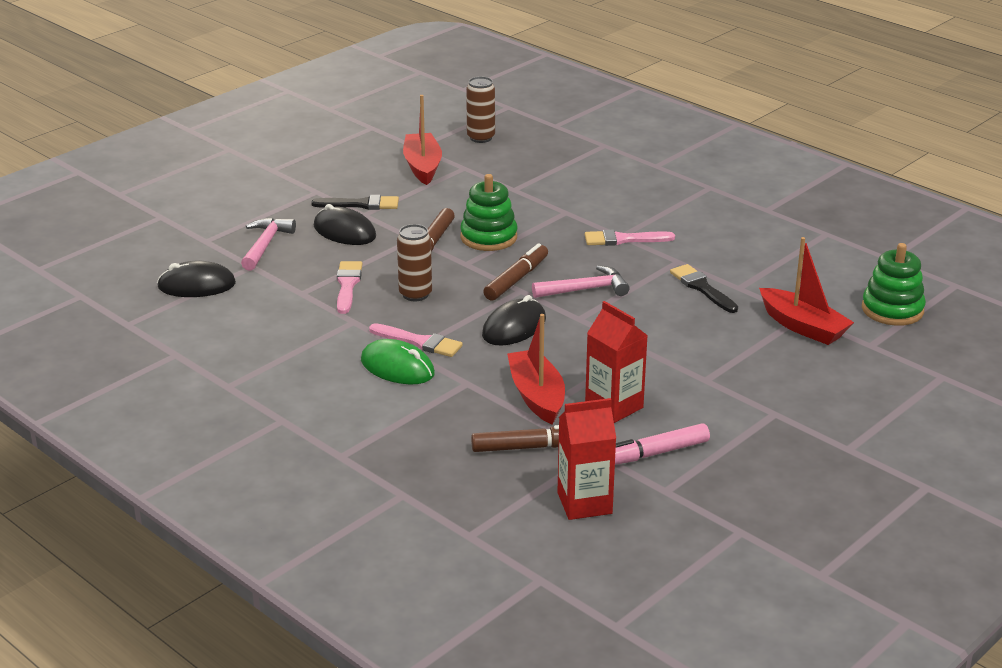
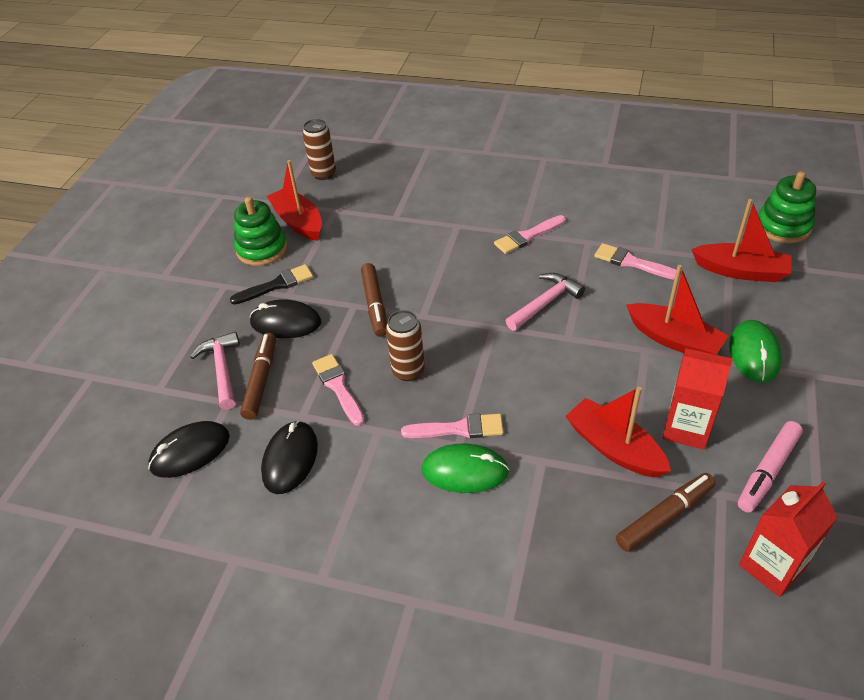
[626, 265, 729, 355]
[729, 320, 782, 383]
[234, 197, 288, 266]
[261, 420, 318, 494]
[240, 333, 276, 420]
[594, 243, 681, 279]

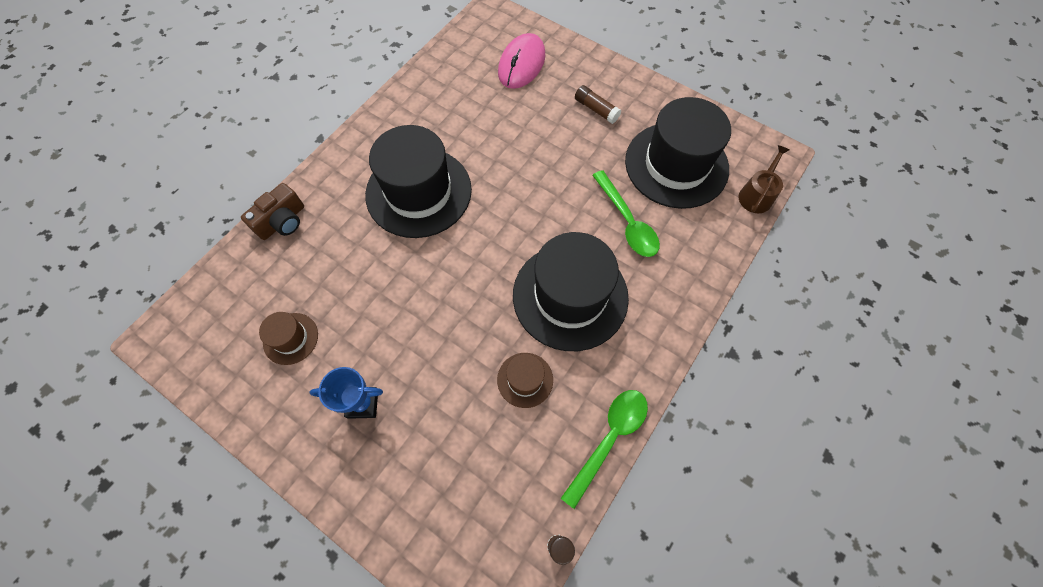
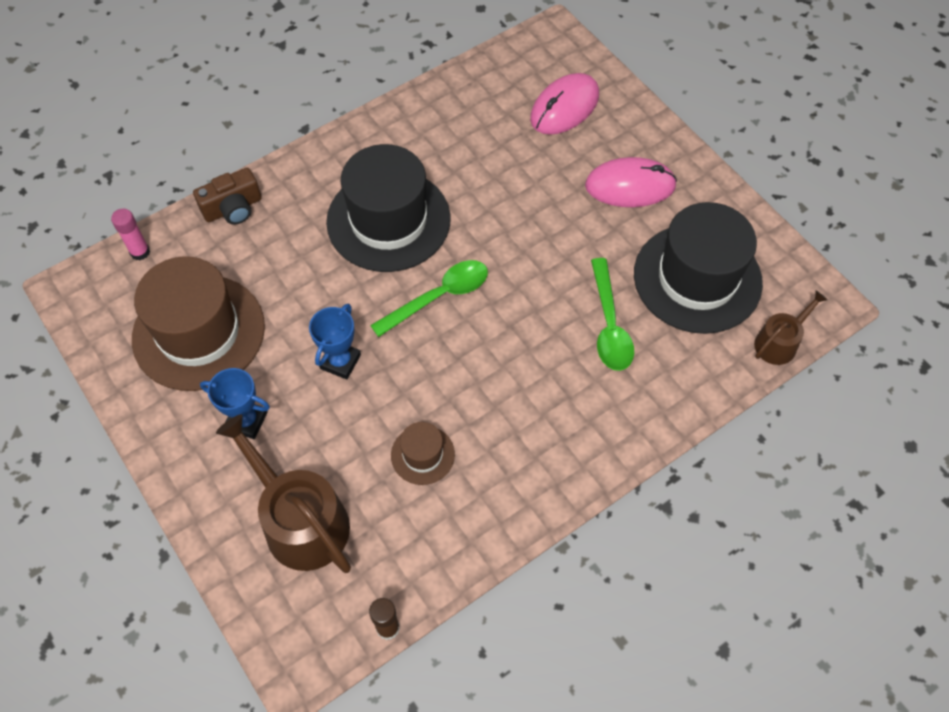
[513, 232, 629, 351] (first image)
[111, 209, 150, 260]
[216, 414, 351, 573]
[309, 304, 361, 379]
[370, 260, 488, 337]
[585, 157, 677, 207]
[132, 256, 265, 391]

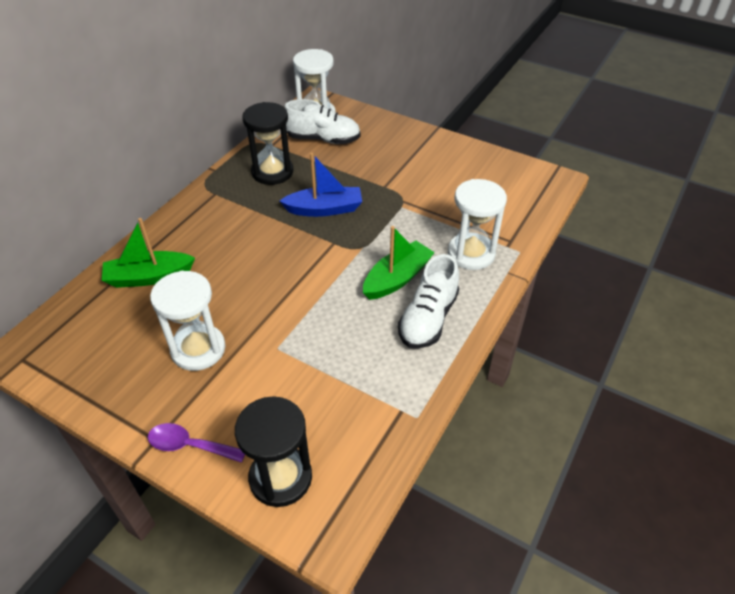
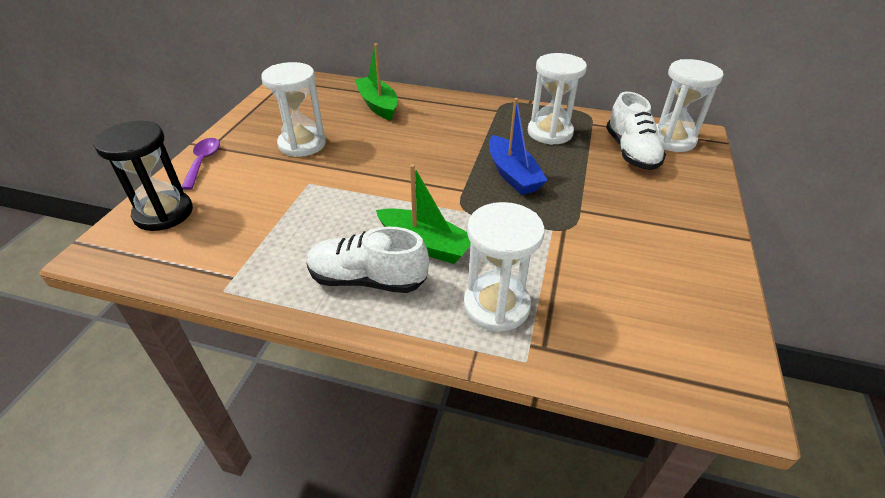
[528, 53, 587, 145]

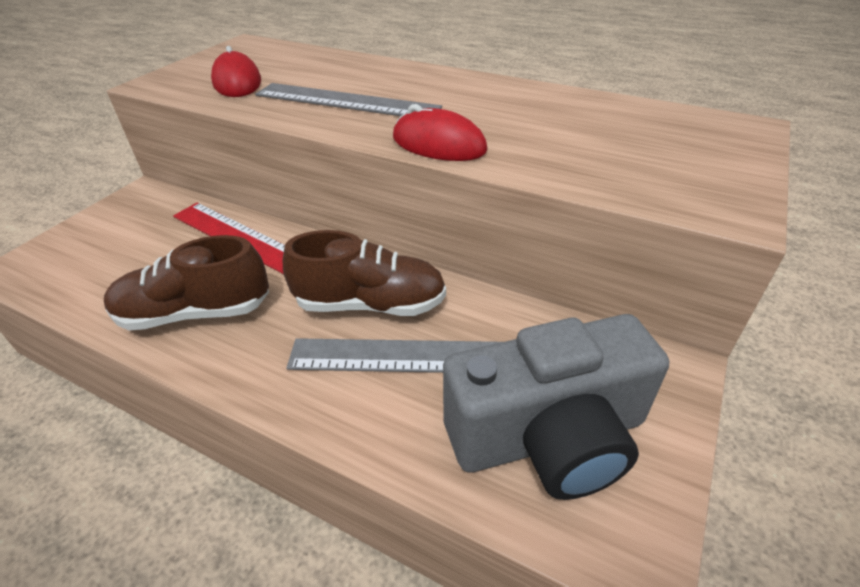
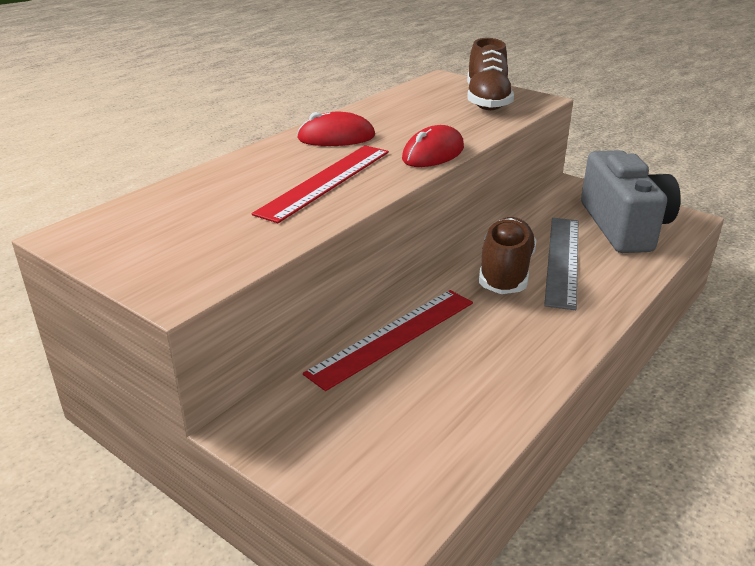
[467, 38, 514, 110]
[297, 112, 375, 146]
[252, 145, 389, 223]

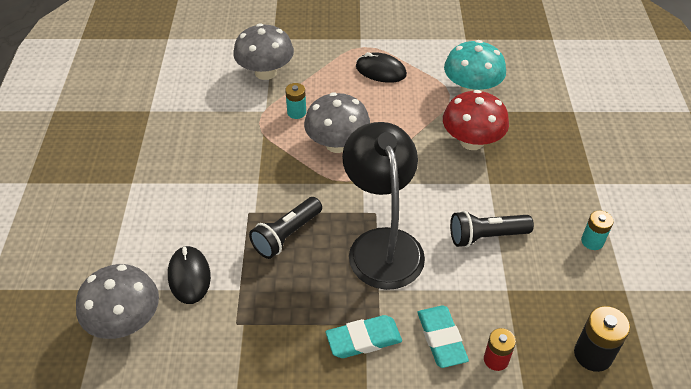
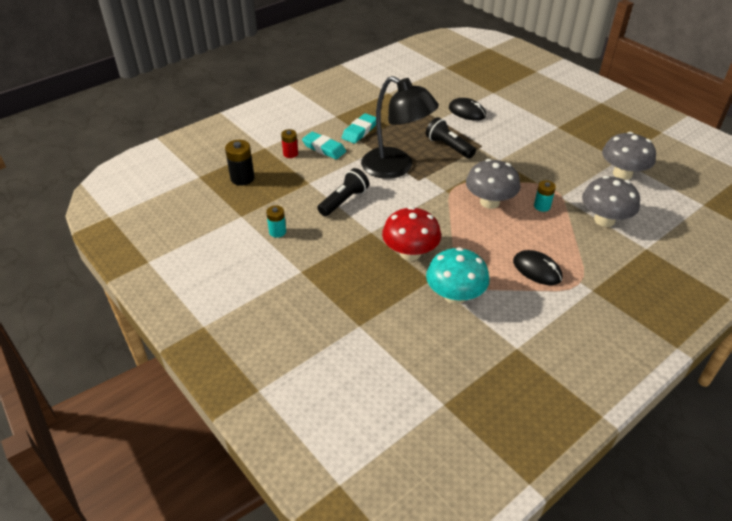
[602, 132, 656, 180]
[426, 117, 476, 159]
[513, 250, 562, 285]

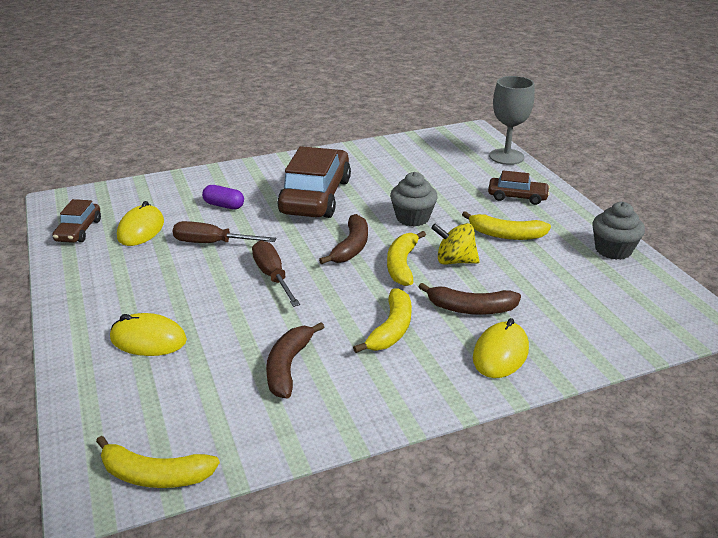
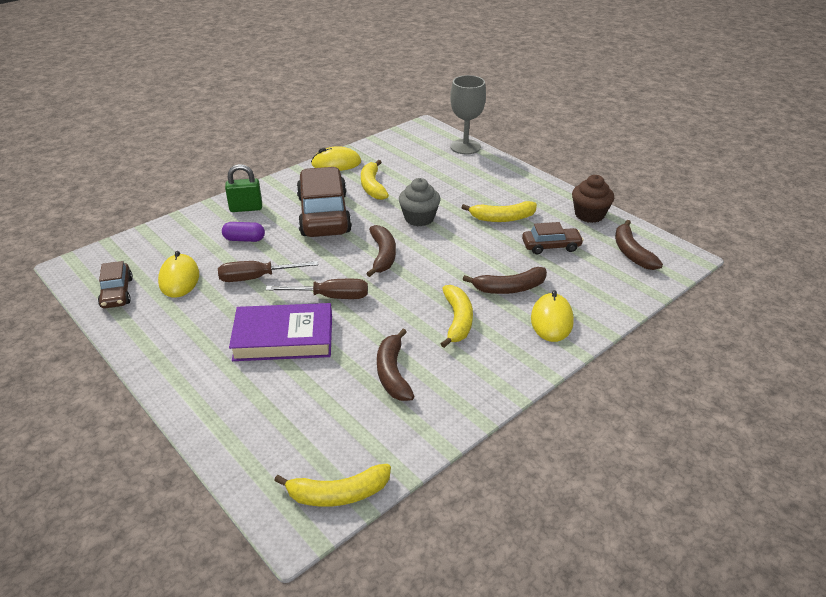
[431, 223, 480, 265] (first image)
[225, 164, 262, 212]
[229, 303, 332, 361]
[615, 220, 663, 270]
[311, 146, 361, 171]
[361, 160, 389, 200]
[522, 222, 584, 254]
[572, 175, 614, 223]
[266, 279, 368, 299]

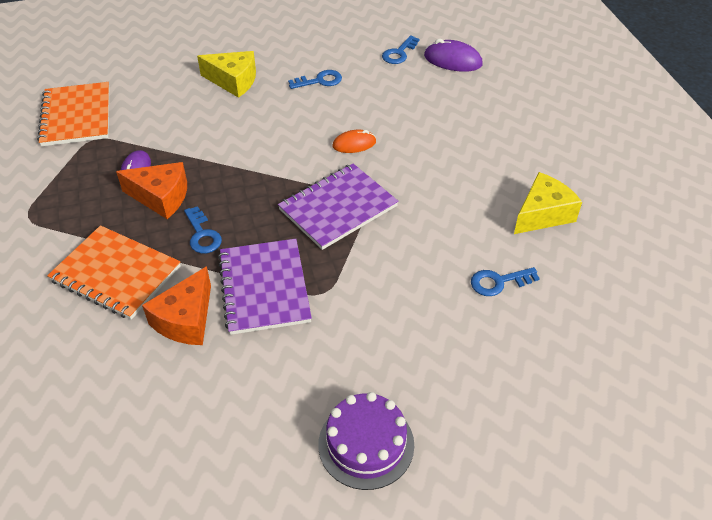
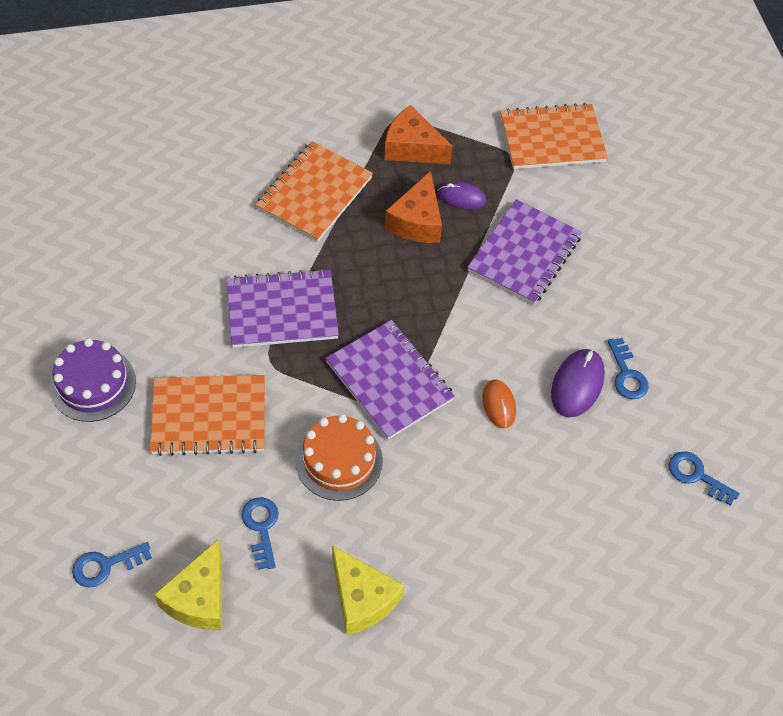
[150, 375, 265, 456]
[295, 414, 383, 501]
[467, 199, 582, 305]
[384, 105, 453, 164]
[72, 542, 152, 587]
[154, 539, 222, 630]
[551, 349, 605, 418]

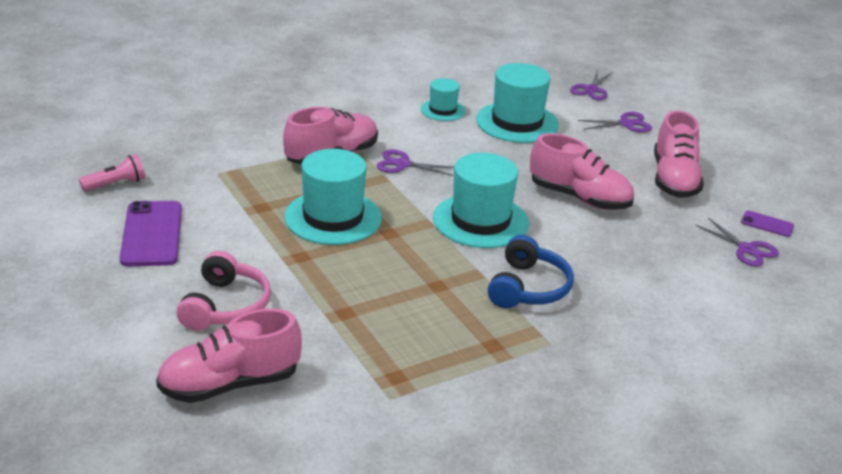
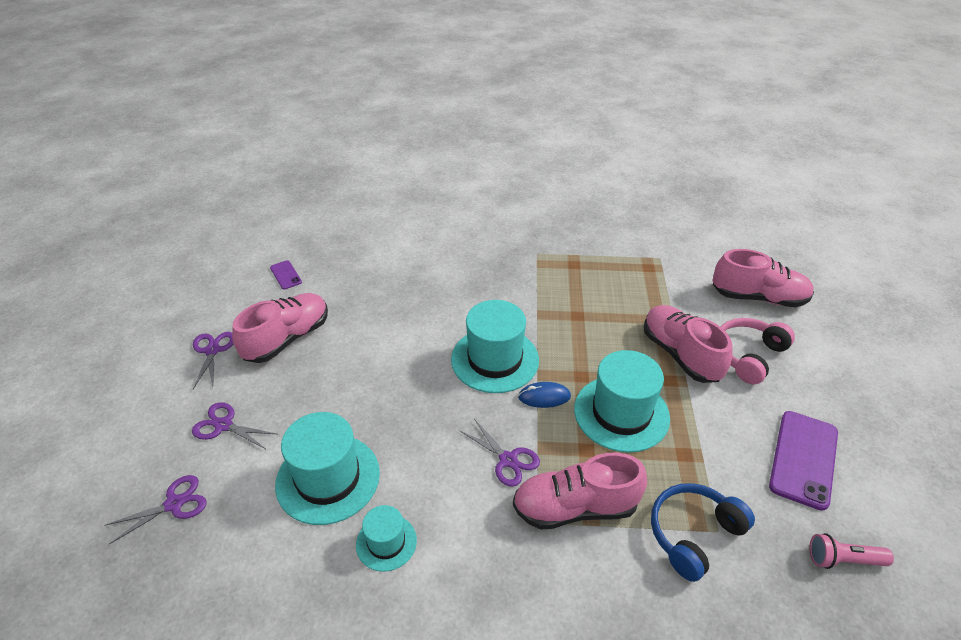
[518, 382, 571, 408]
[651, 483, 755, 582]
[644, 305, 733, 383]
[193, 332, 233, 389]

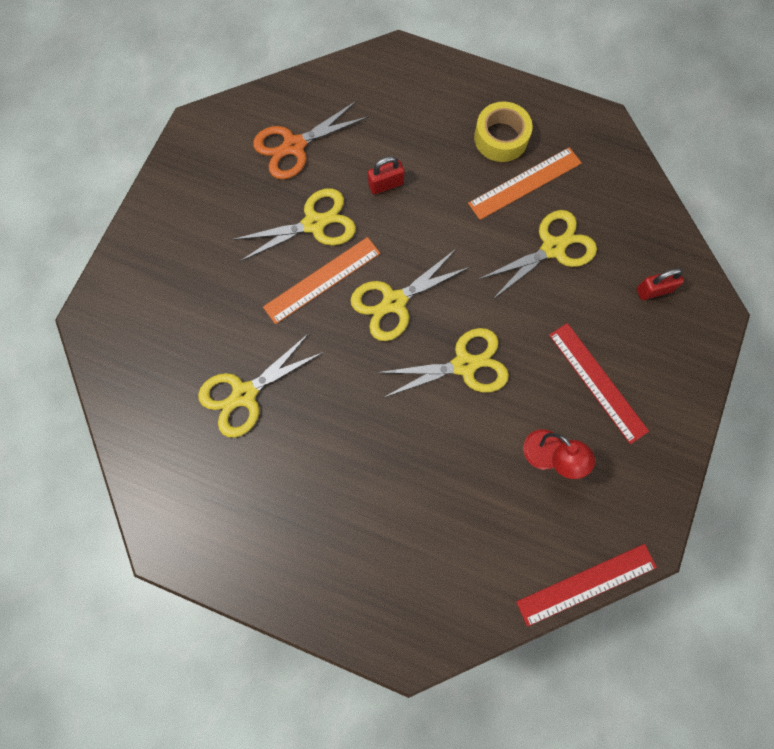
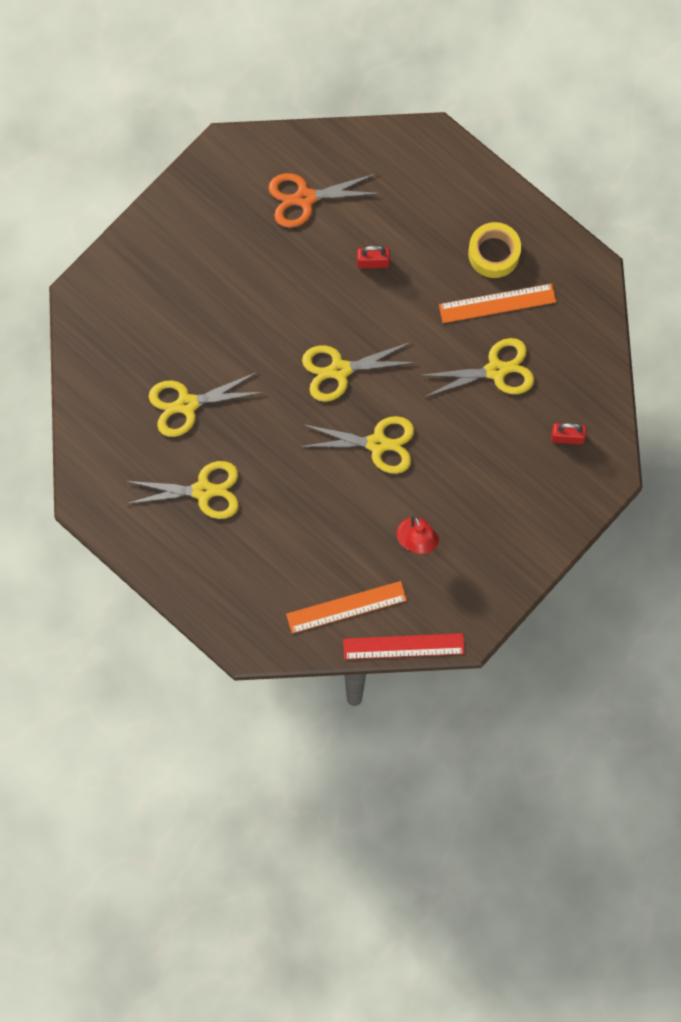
[549, 323, 649, 444] (first image)
[126, 461, 239, 519]
[286, 581, 407, 634]

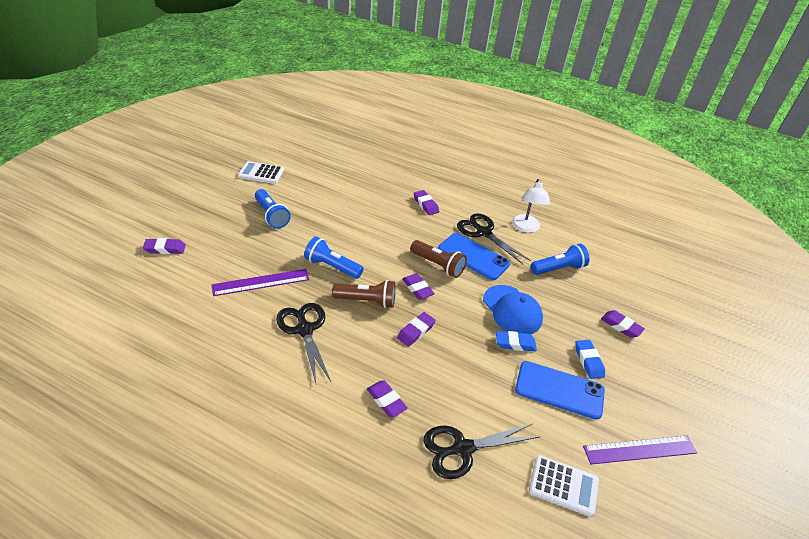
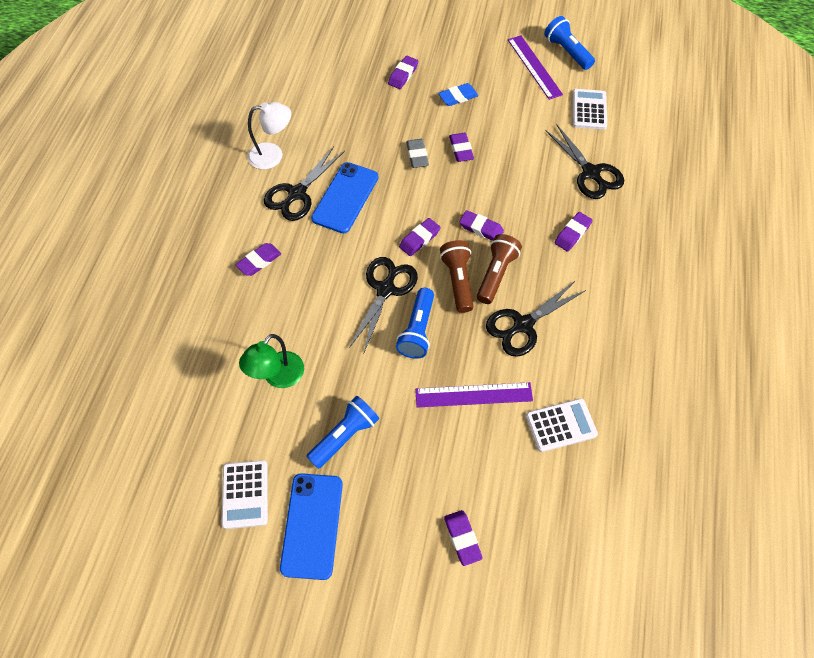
[239, 334, 304, 388]
[349, 257, 418, 352]
[526, 398, 598, 452]
[477, 234, 522, 304]
[280, 473, 343, 580]
[544, 16, 595, 70]
[406, 139, 429, 168]
[449, 133, 474, 162]
[415, 382, 533, 408]

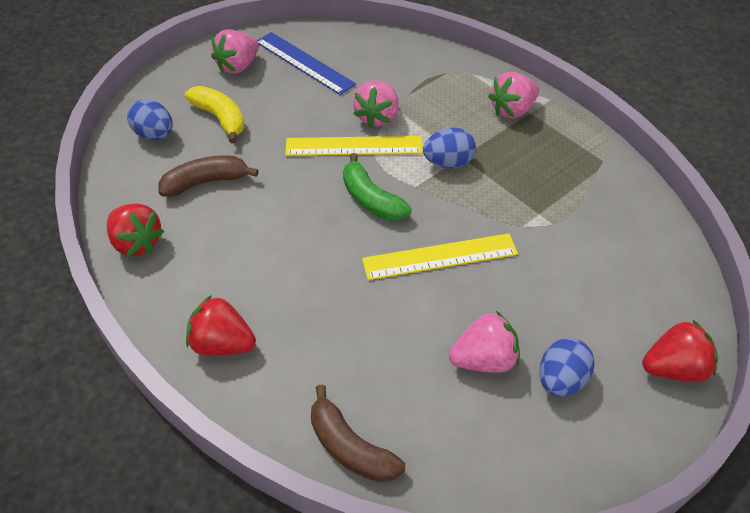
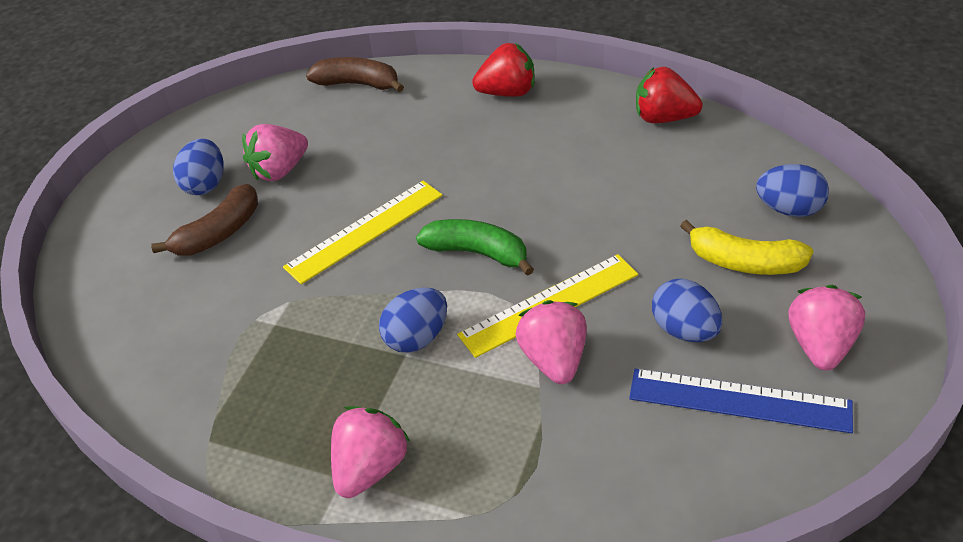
[642, 319, 718, 382] (first image)
[652, 279, 723, 342]
[151, 184, 258, 256]

